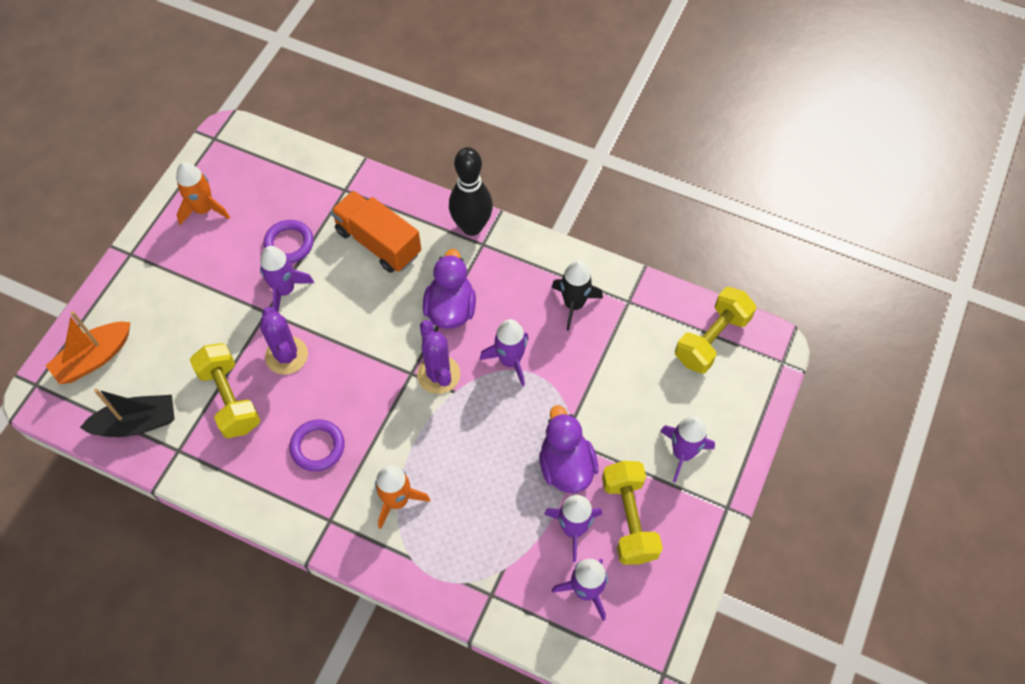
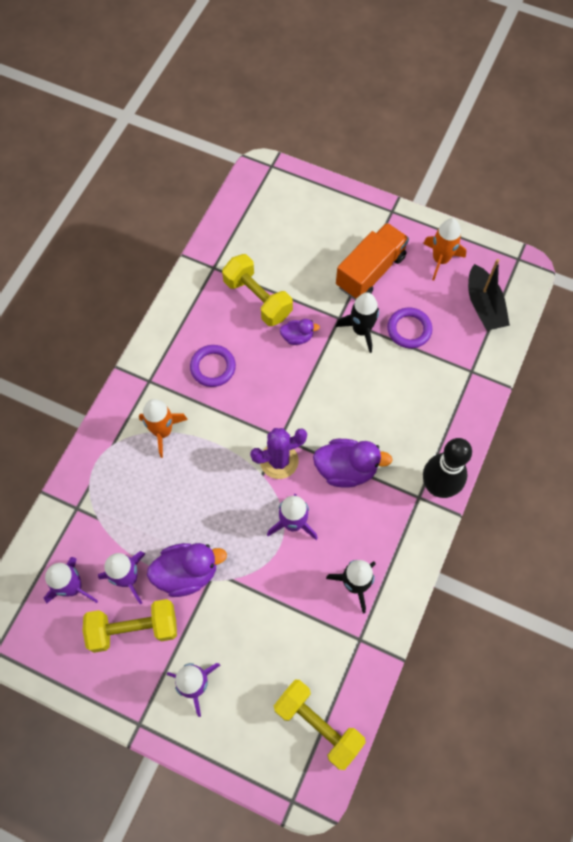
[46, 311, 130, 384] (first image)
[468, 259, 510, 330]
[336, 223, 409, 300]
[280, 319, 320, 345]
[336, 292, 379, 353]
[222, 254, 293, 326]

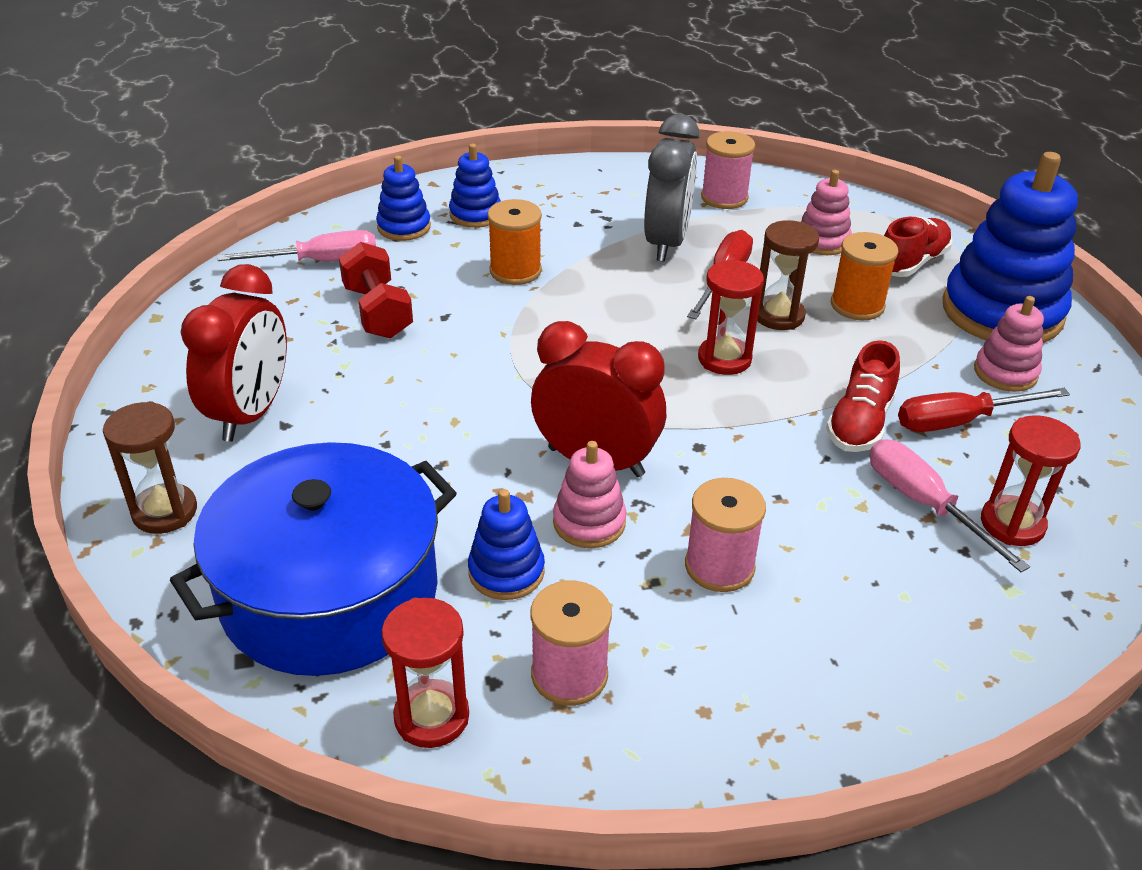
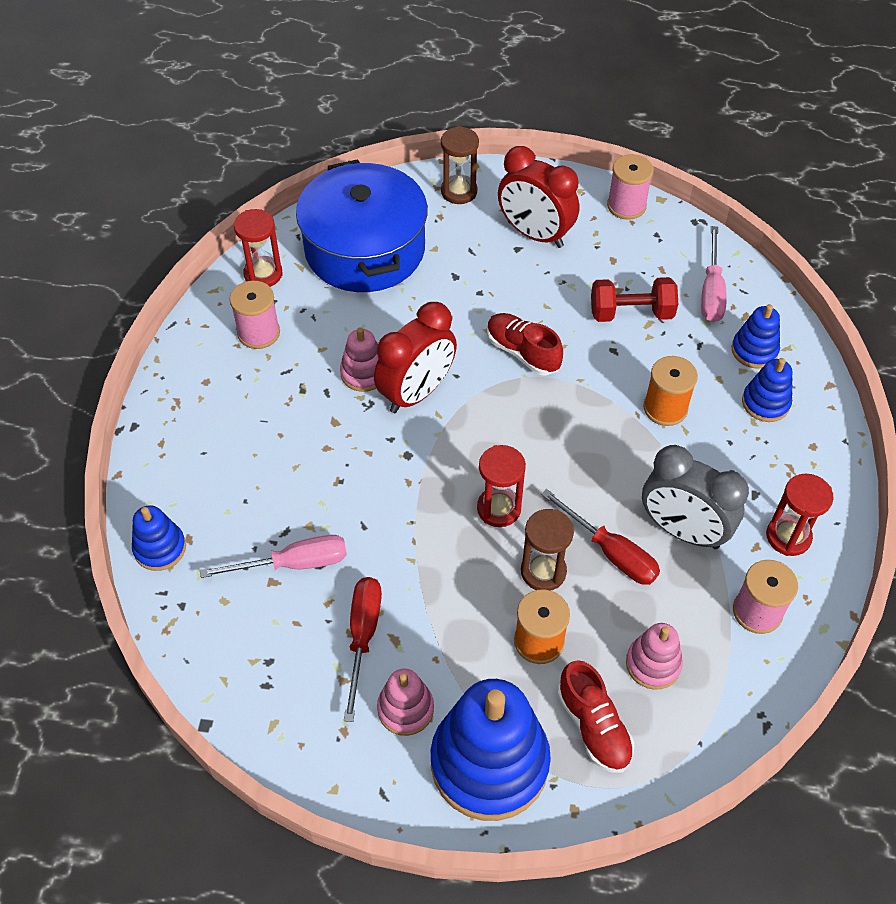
[132, 505, 186, 571]
[607, 154, 654, 220]
[487, 313, 563, 376]
[766, 474, 834, 556]

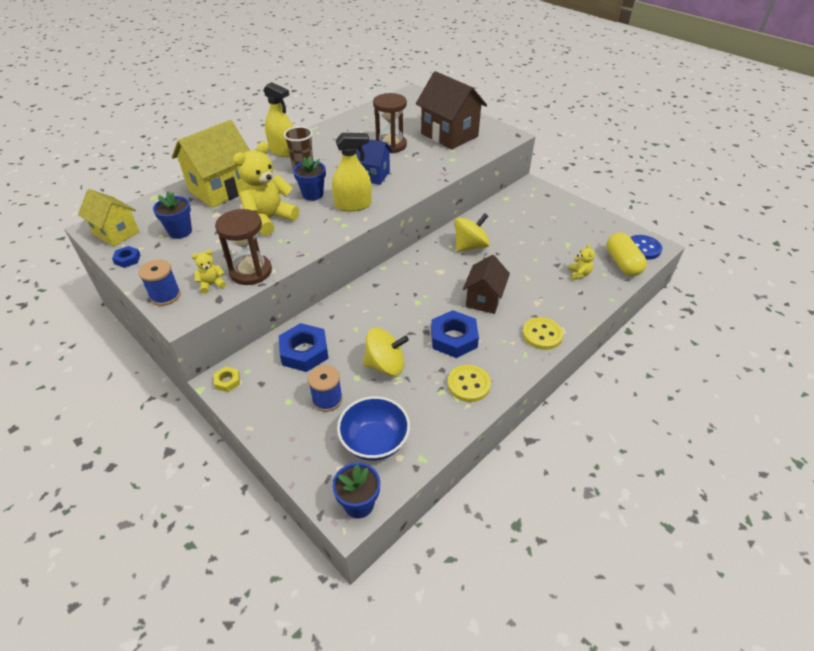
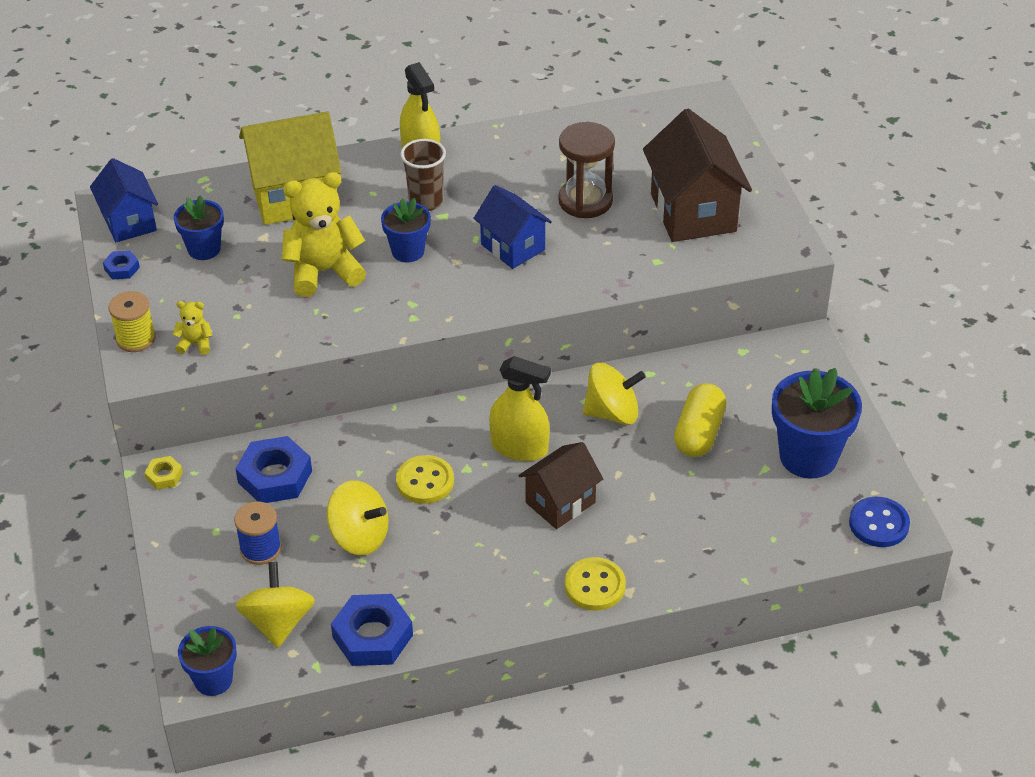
[215, 209, 272, 285] (first image)
[569, 244, 595, 280] (first image)
[772, 368, 862, 479]
[489, 356, 551, 461]
[331, 594, 413, 666]
[396, 455, 454, 504]
[674, 383, 726, 457]
[236, 562, 315, 648]
[90, 158, 158, 242]
[109, 291, 156, 352]

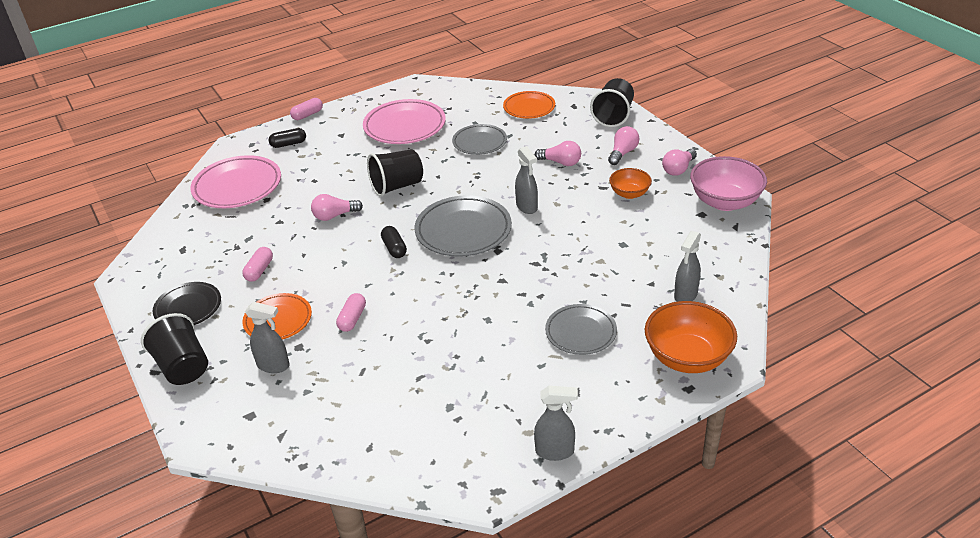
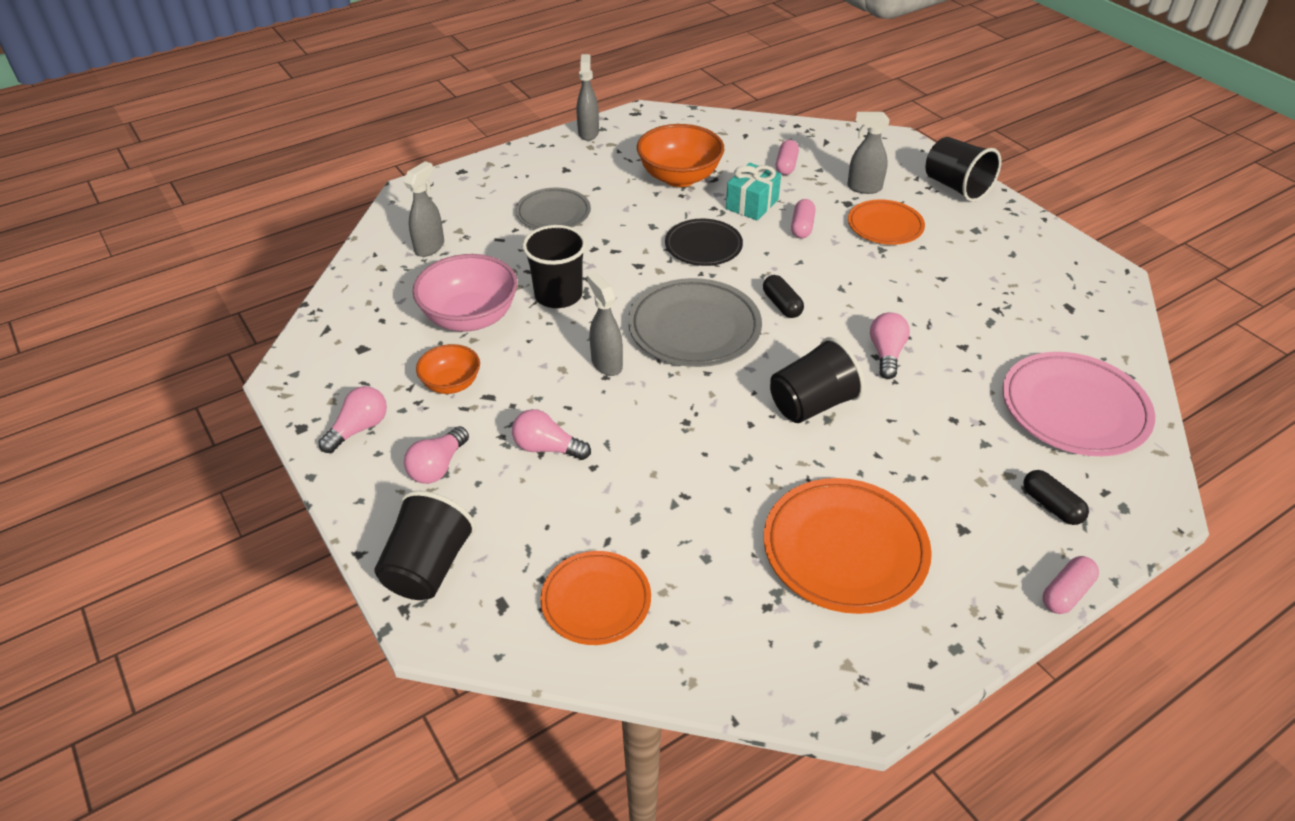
[452, 124, 507, 155] (first image)
[522, 225, 587, 308]
[726, 163, 781, 221]
[665, 218, 743, 266]
[776, 140, 799, 175]
[637, 124, 724, 187]
[413, 254, 517, 332]
[764, 478, 932, 614]
[1023, 470, 1089, 525]
[870, 312, 910, 379]
[576, 54, 599, 141]

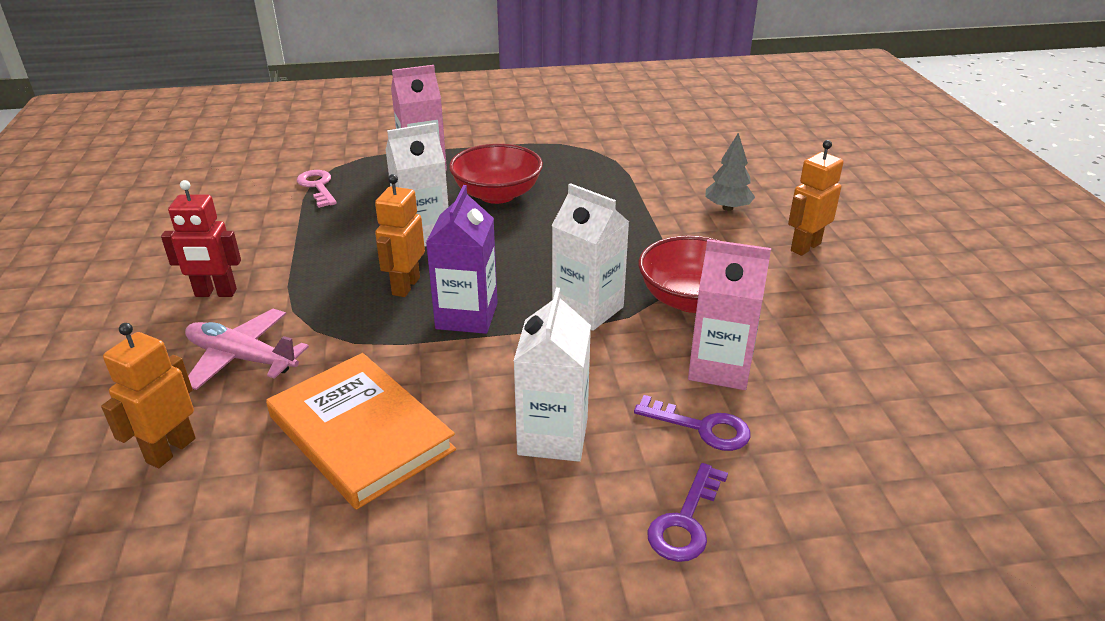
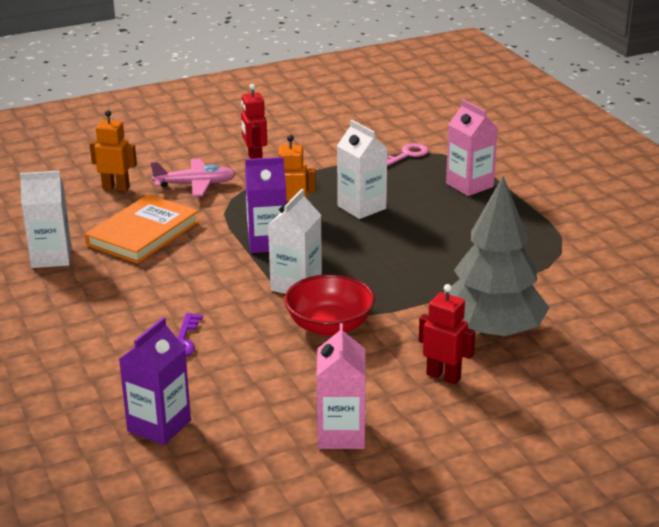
[449, 144, 543, 204] (first image)
[648, 463, 728, 562] (first image)
[119, 317, 191, 445]
[20, 170, 71, 268]
[317, 323, 366, 449]
[419, 284, 475, 384]
[150, 158, 236, 197]
[444, 176, 549, 339]

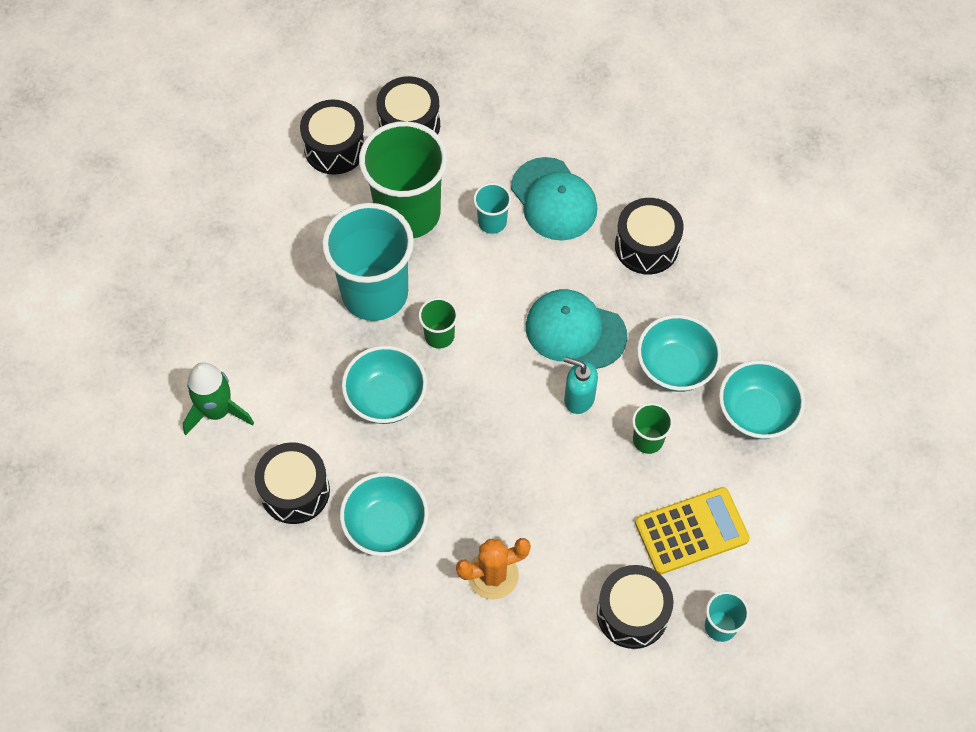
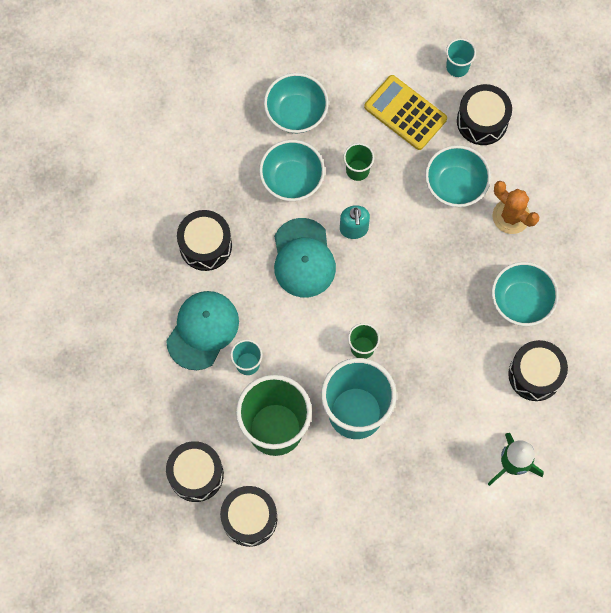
[425, 145, 491, 207]

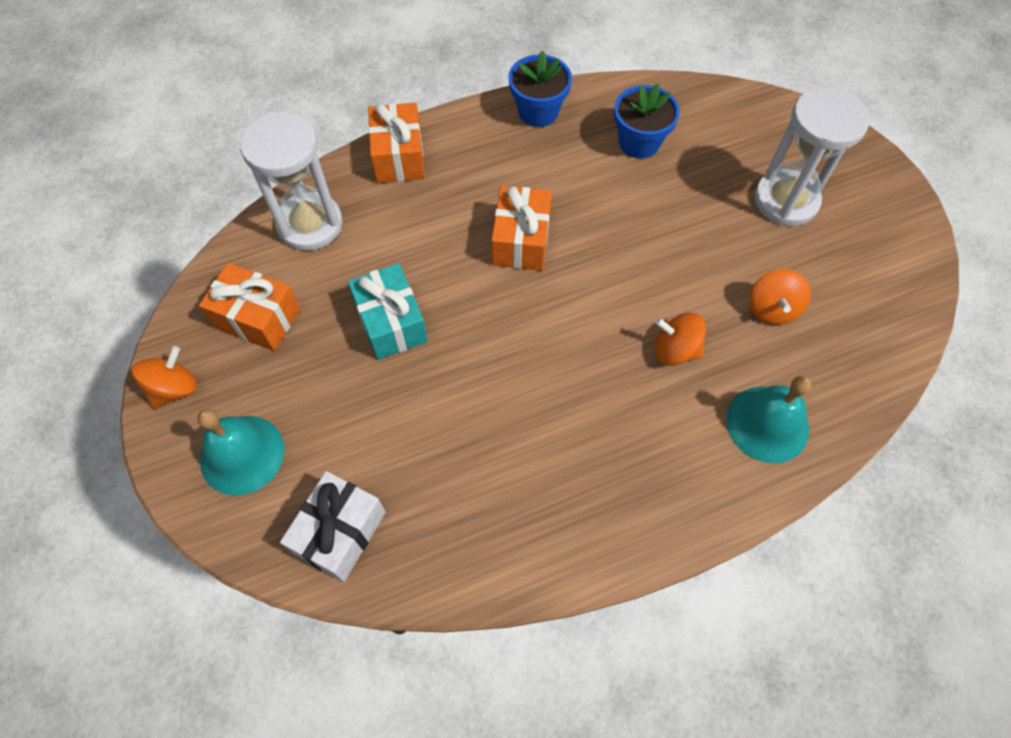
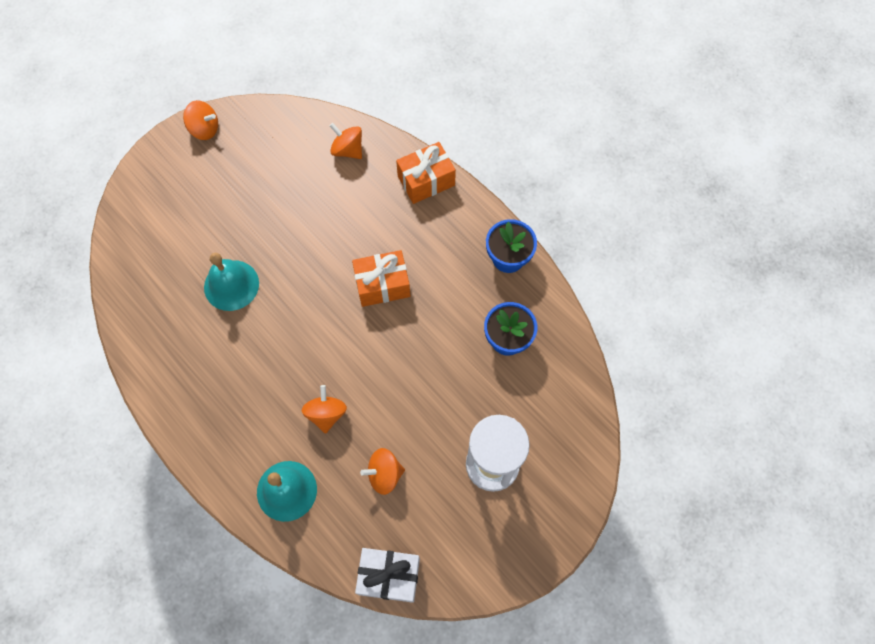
[199, 263, 301, 351] (first image)
[348, 263, 428, 360] (first image)
[204, 253, 259, 311]
[355, 548, 420, 603]
[330, 123, 362, 159]

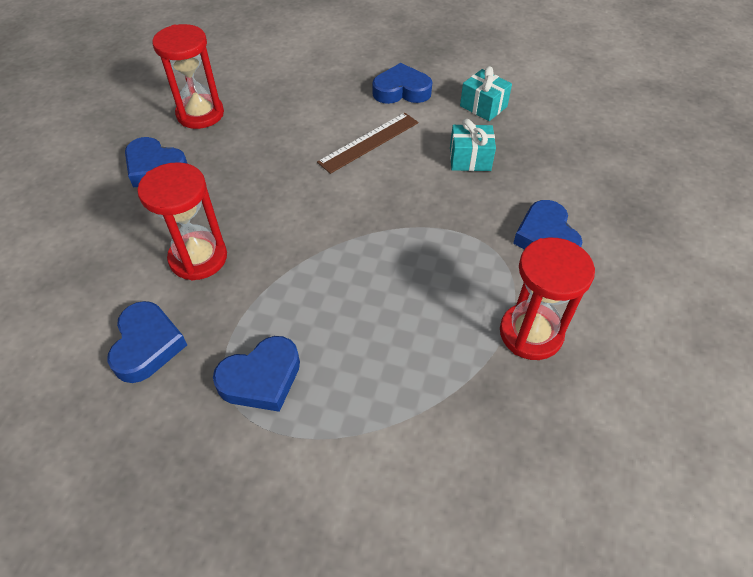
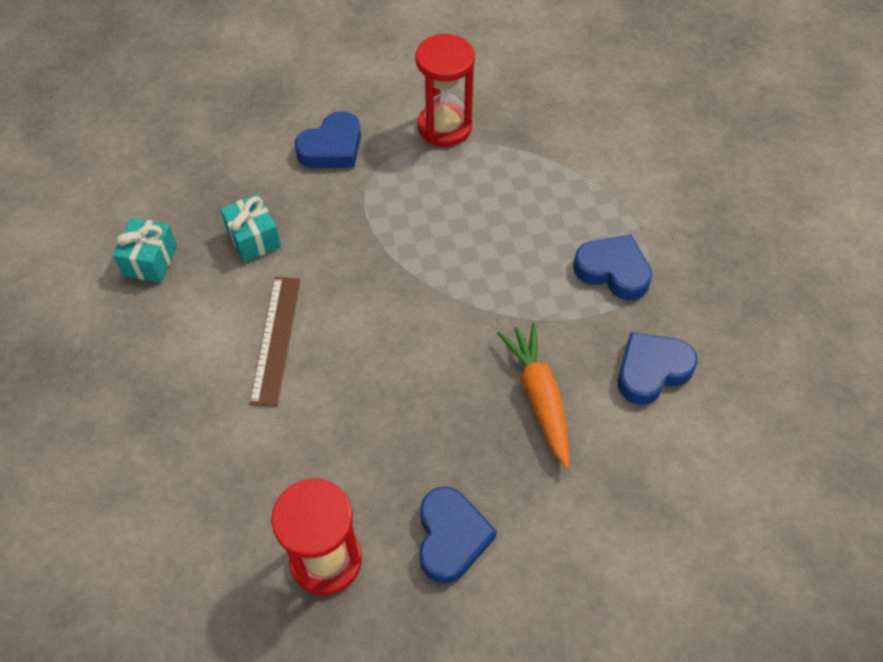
[372, 63, 432, 104] (first image)
[497, 323, 569, 469]
[250, 277, 301, 407]

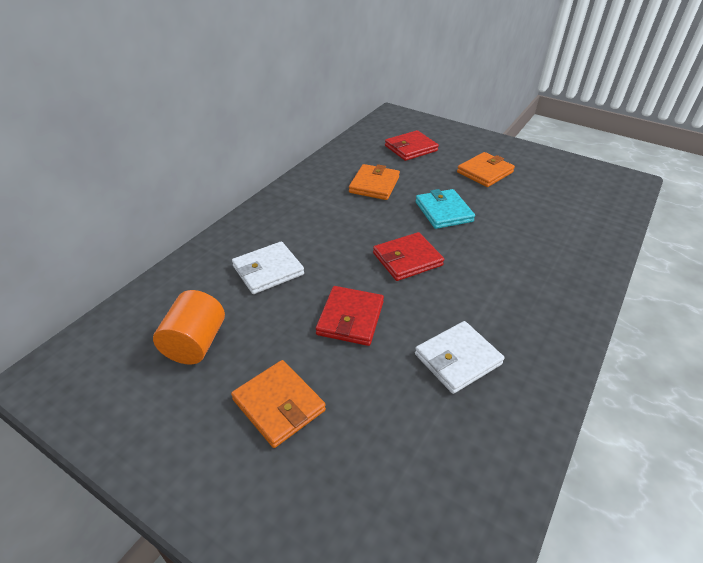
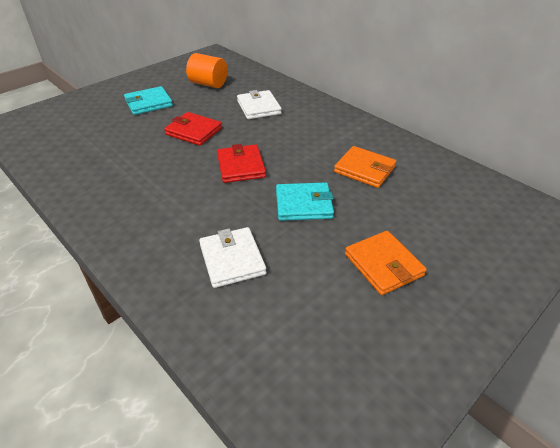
[385, 130, 439, 161] (first image)
[199, 227, 266, 288]
[124, 86, 173, 115]

